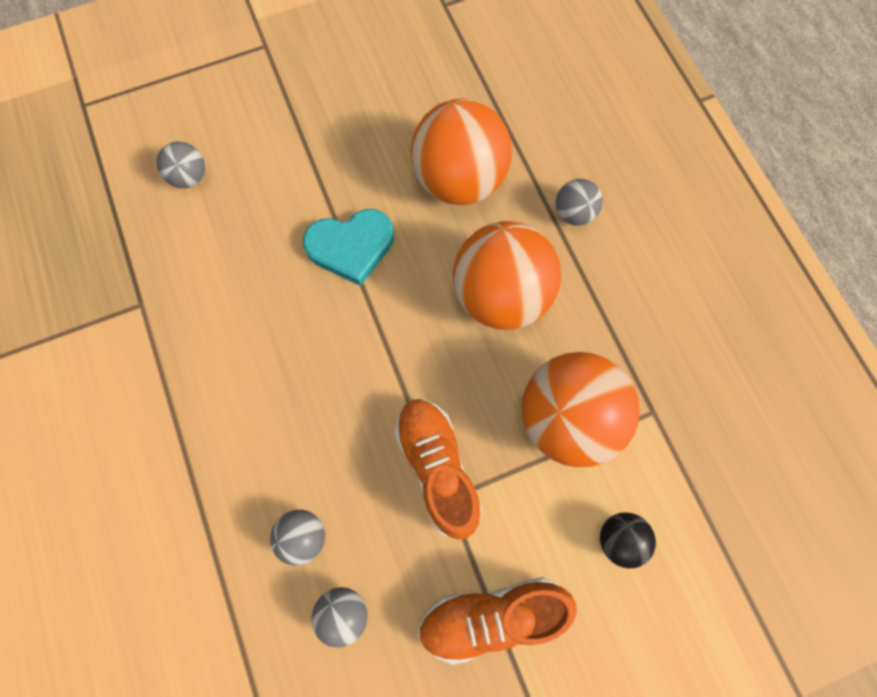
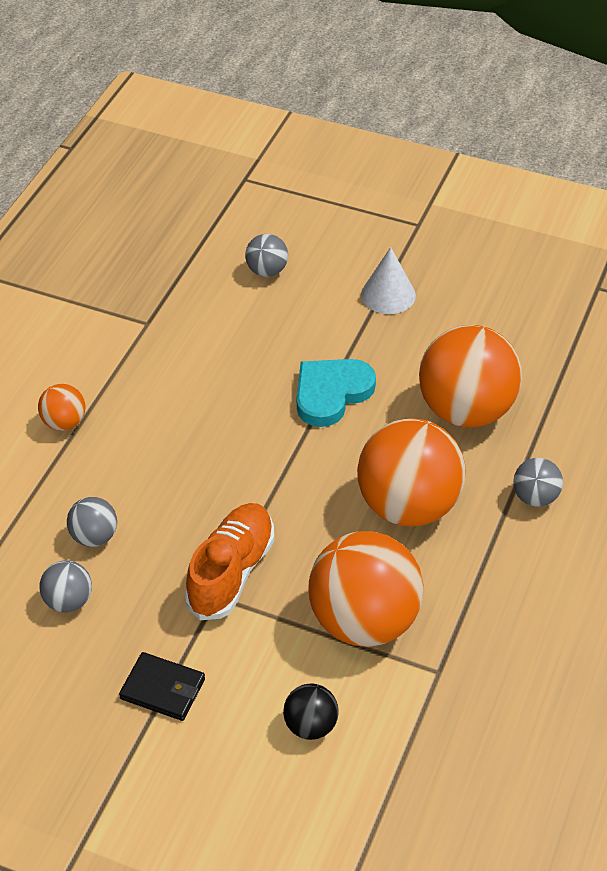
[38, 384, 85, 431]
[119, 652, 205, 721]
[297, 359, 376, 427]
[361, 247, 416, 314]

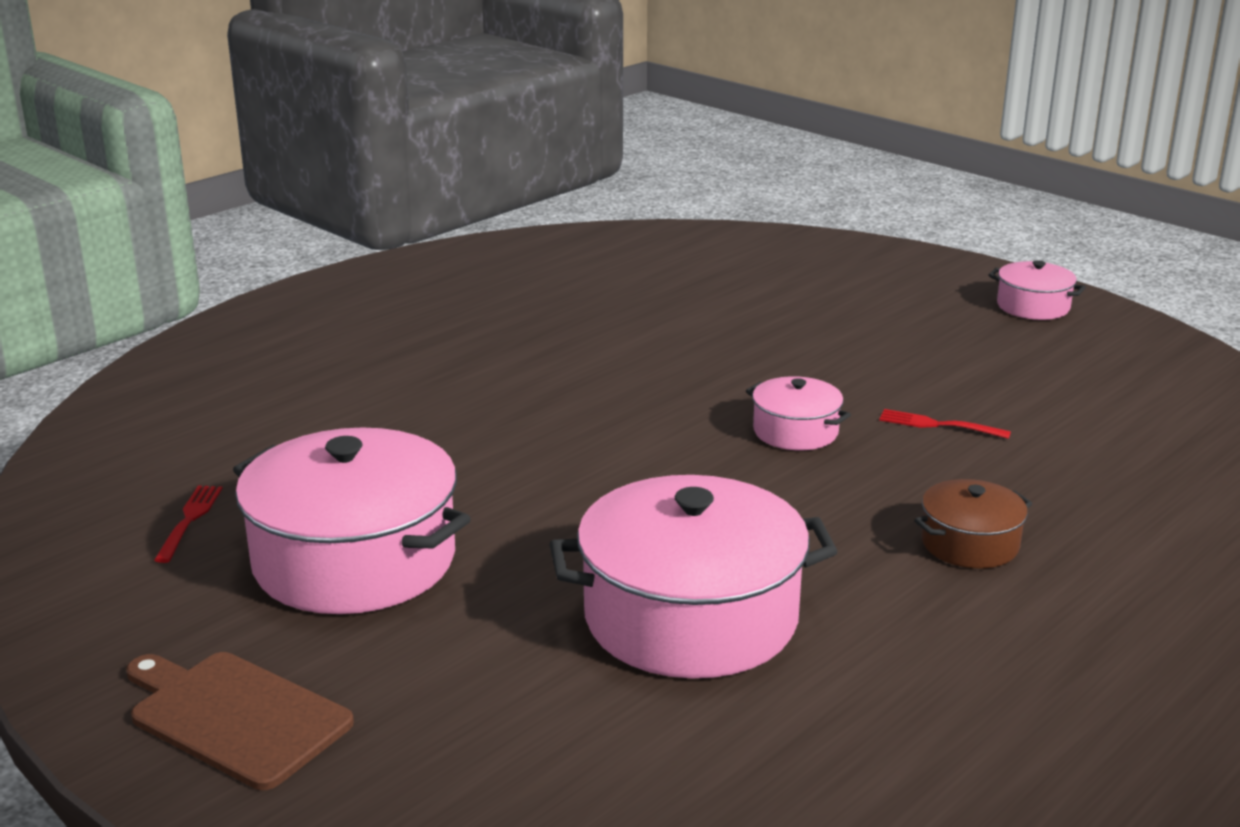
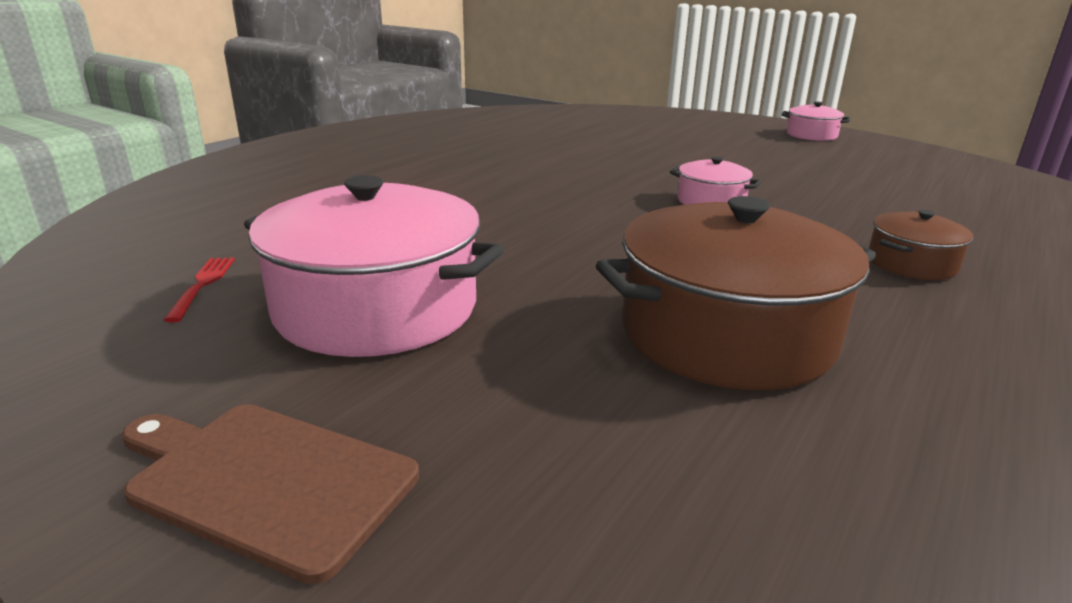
[596, 196, 876, 390]
[879, 409, 1011, 439] (first image)

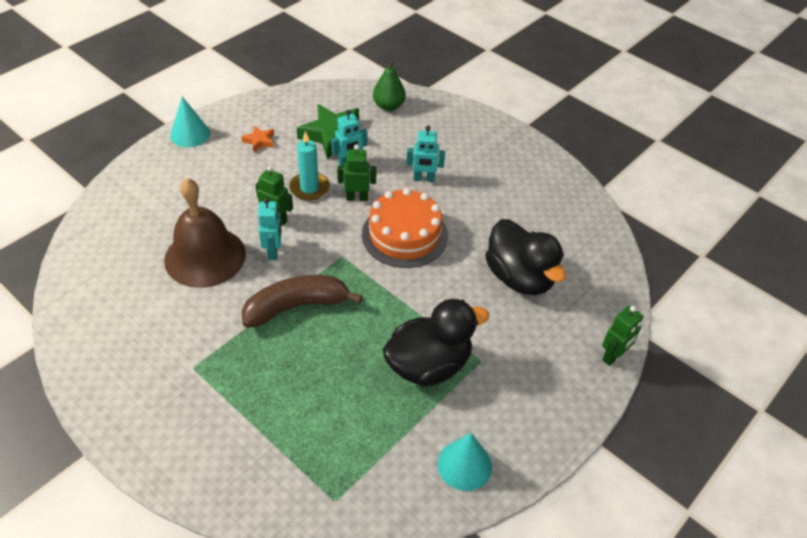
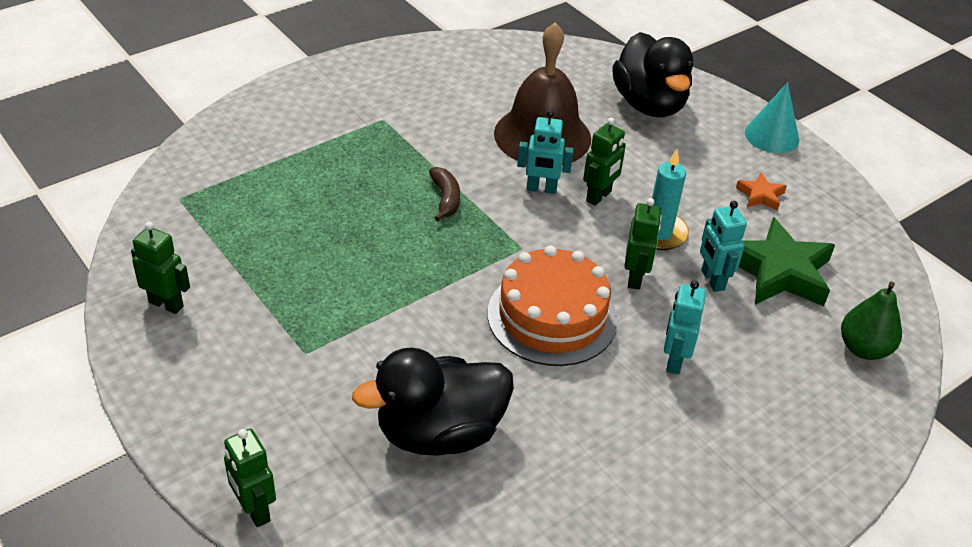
[131, 222, 190, 314]
[429, 167, 460, 221]
[612, 32, 693, 117]

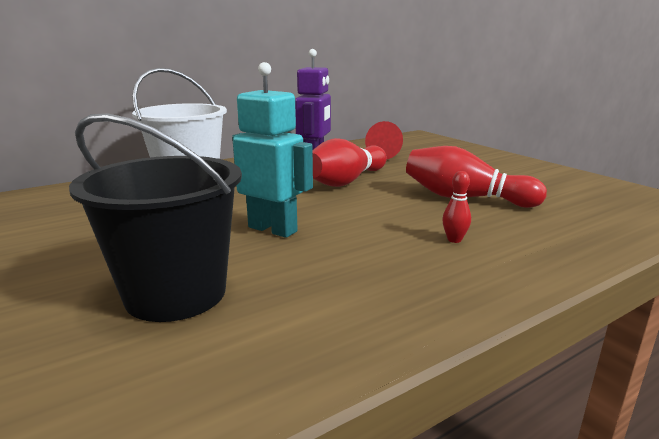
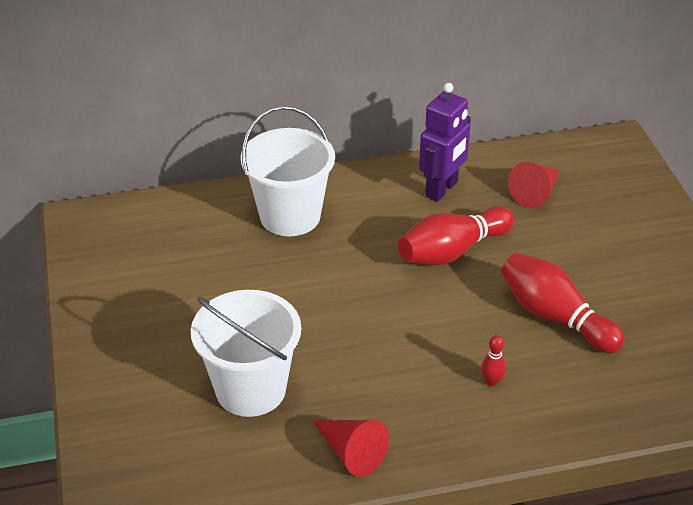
[191, 290, 301, 417]
[312, 420, 389, 477]
[232, 62, 313, 238] (first image)

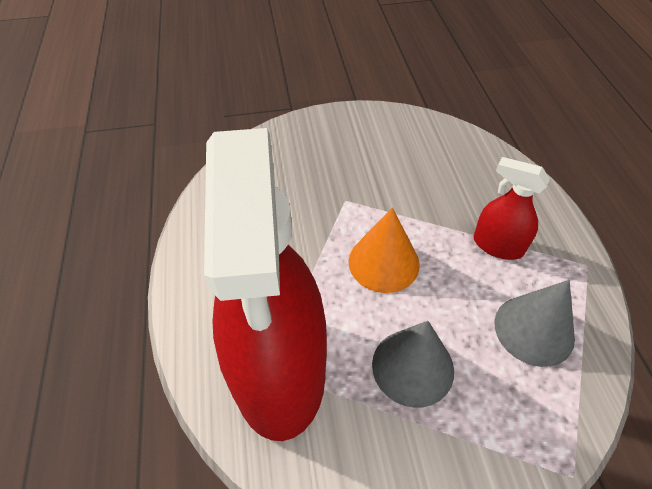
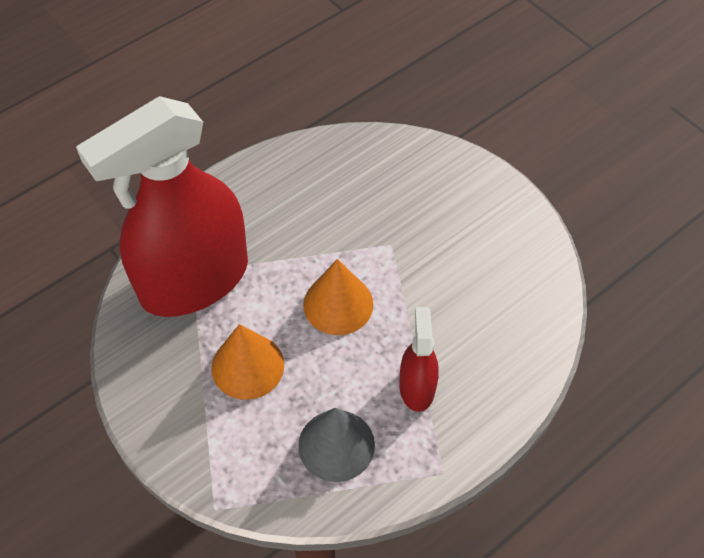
[212, 324, 284, 400]

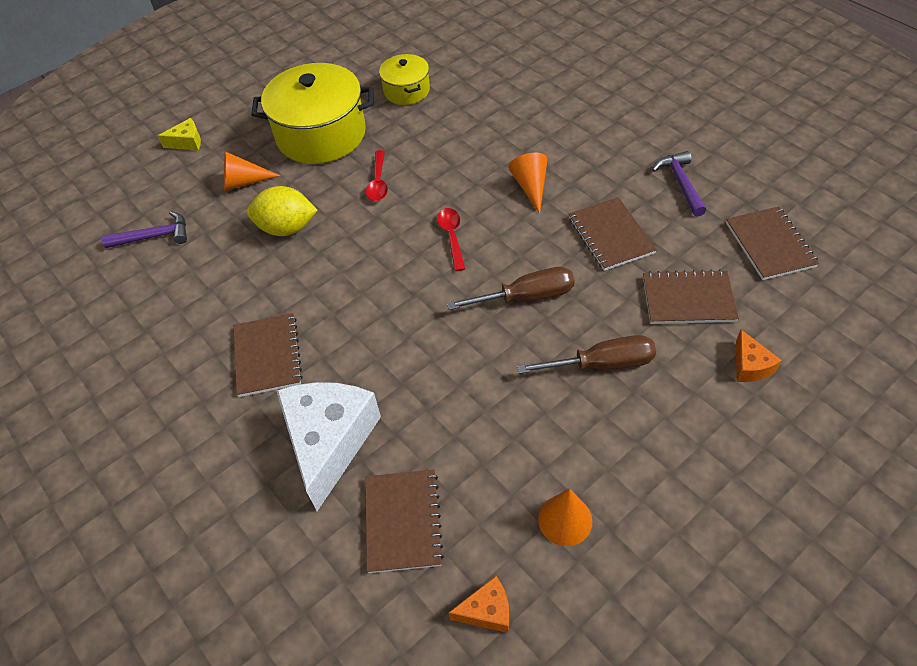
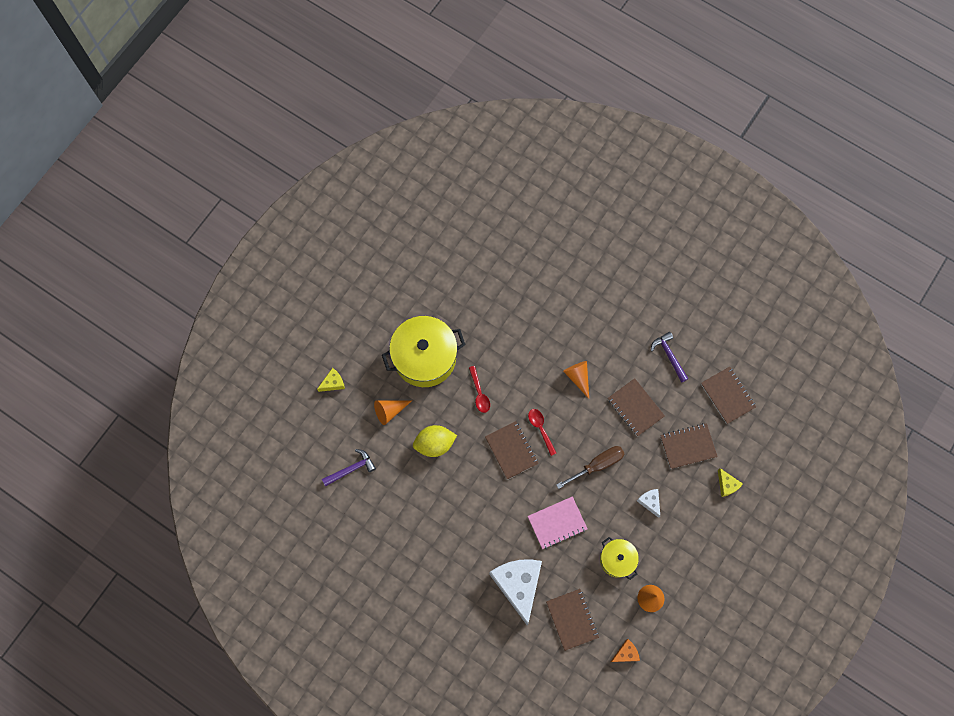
[485, 421, 539, 480]
[528, 496, 587, 549]
[600, 537, 639, 580]
[637, 489, 660, 518]
[718, 468, 743, 497]

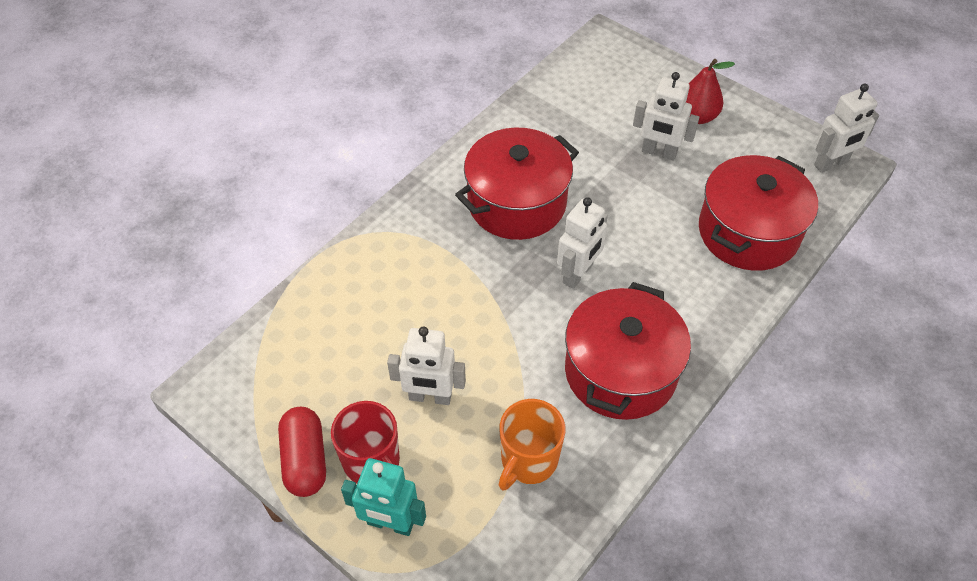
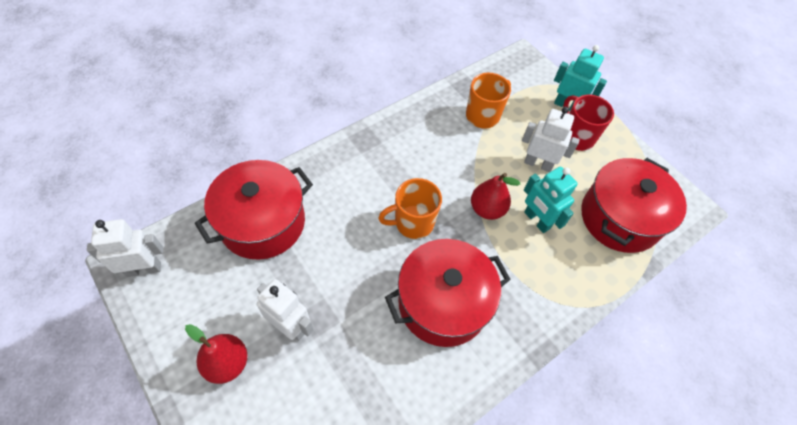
[378, 178, 442, 239]
[471, 173, 520, 220]
[524, 167, 578, 233]
[581, 158, 687, 253]
[278, 407, 326, 497] (first image)

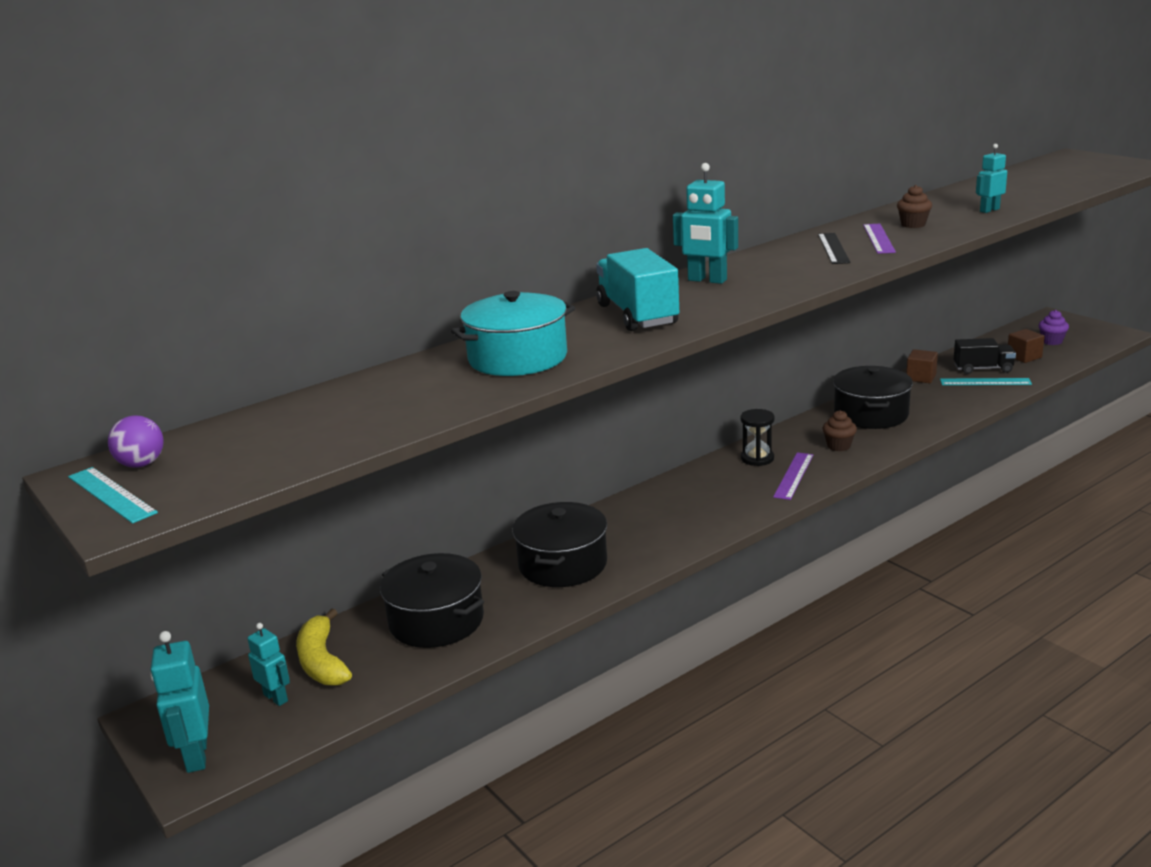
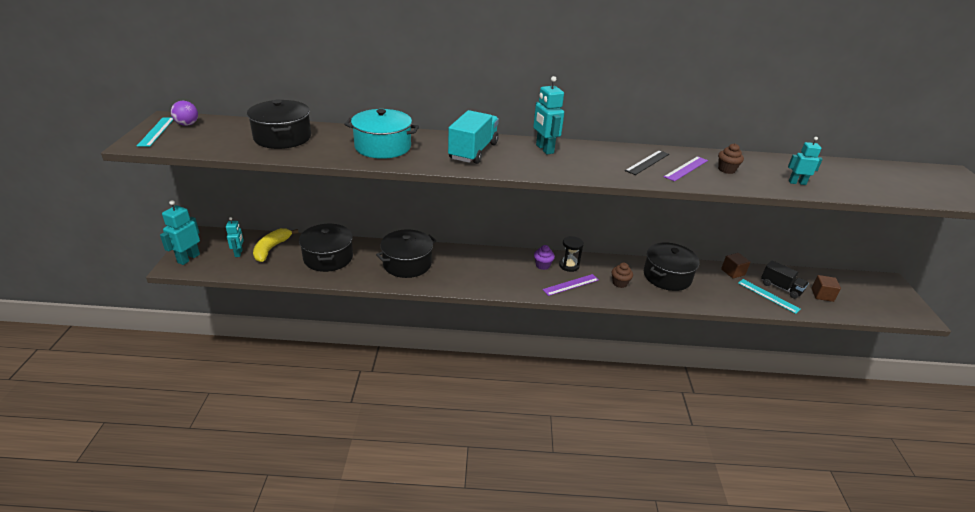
[247, 100, 311, 149]
[534, 245, 555, 270]

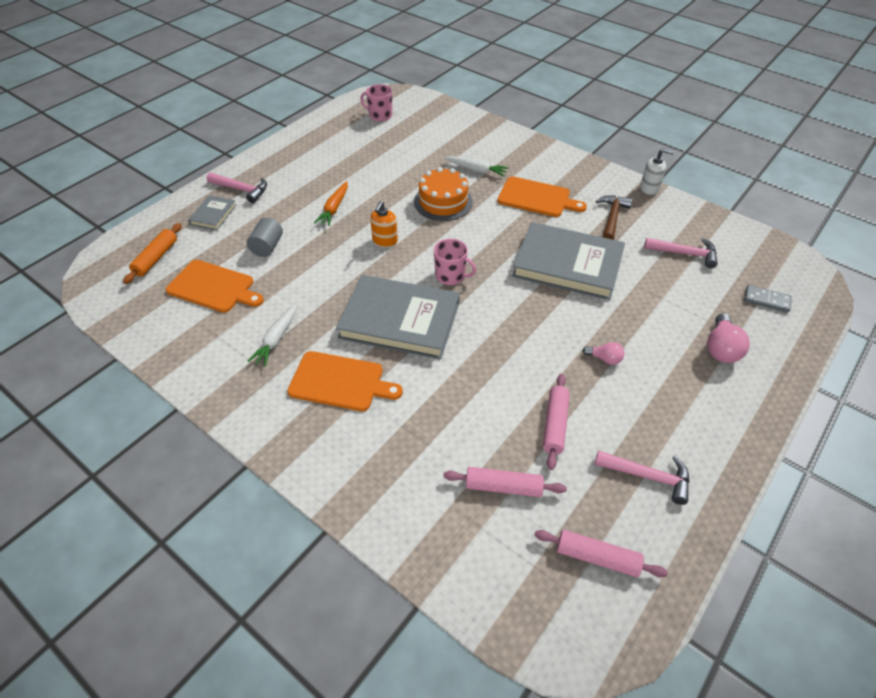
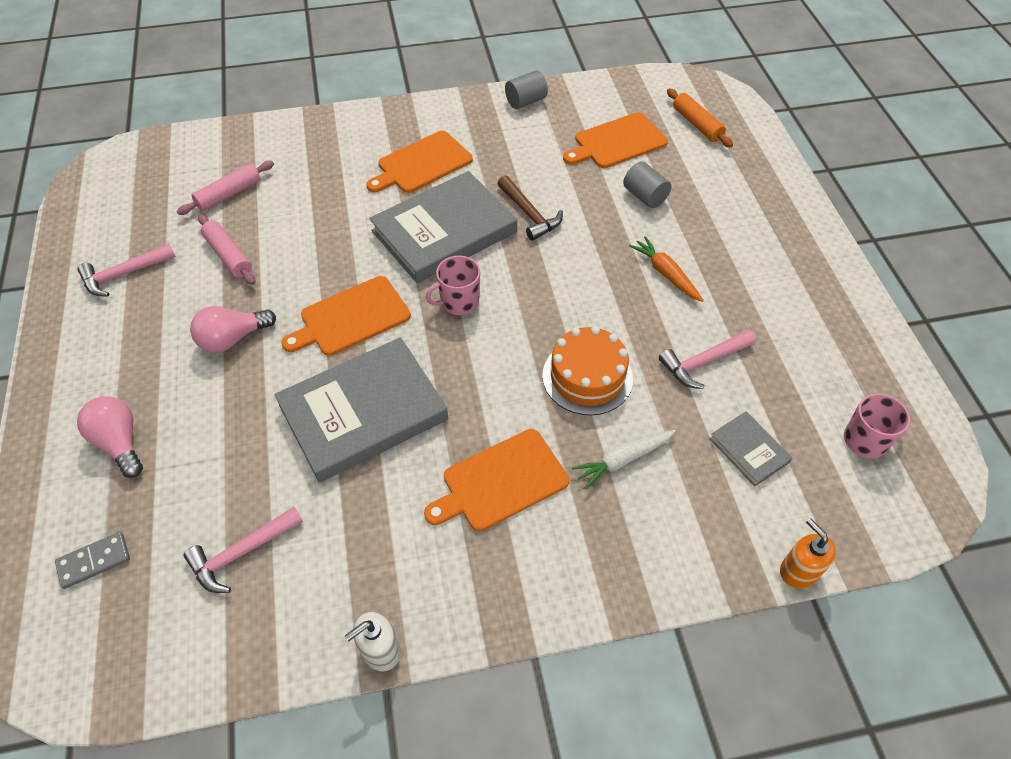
[190, 306, 276, 353]
[281, 276, 411, 356]
[497, 175, 563, 241]
[505, 70, 548, 109]
[659, 330, 756, 389]
[709, 411, 792, 487]
[780, 518, 836, 588]
[248, 303, 297, 367] (first image)
[534, 530, 668, 577] (first image)

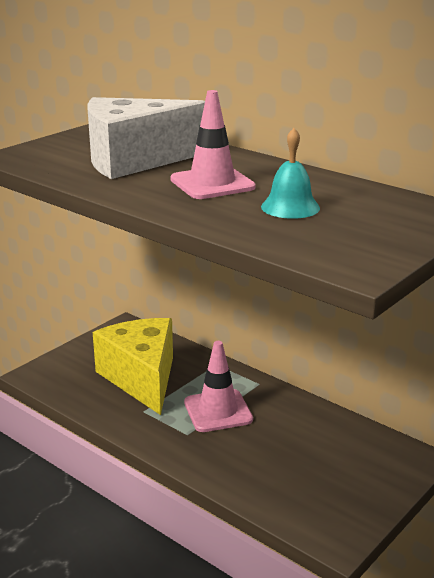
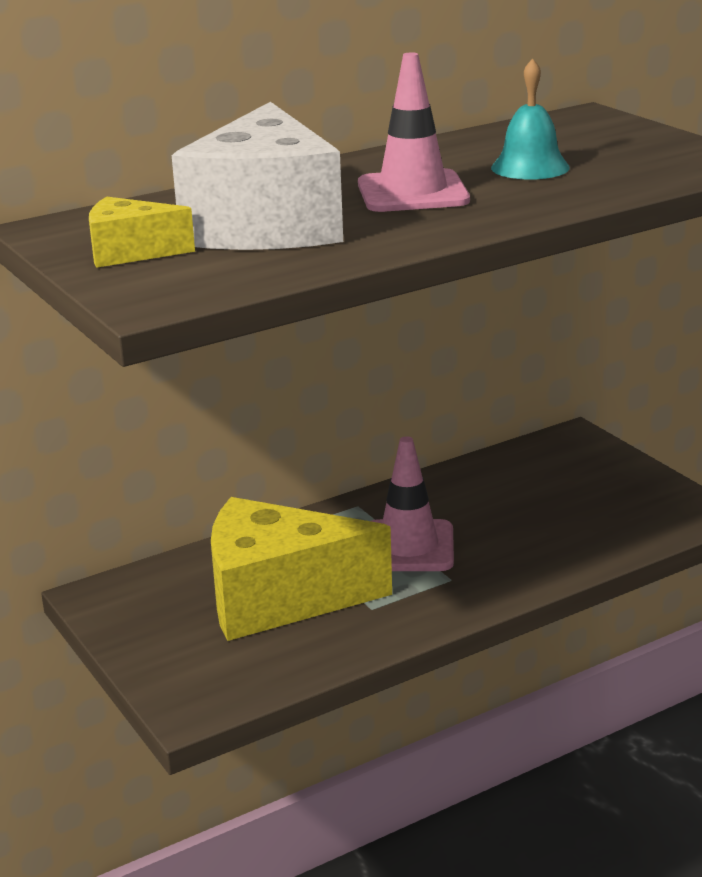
[89, 197, 195, 268]

